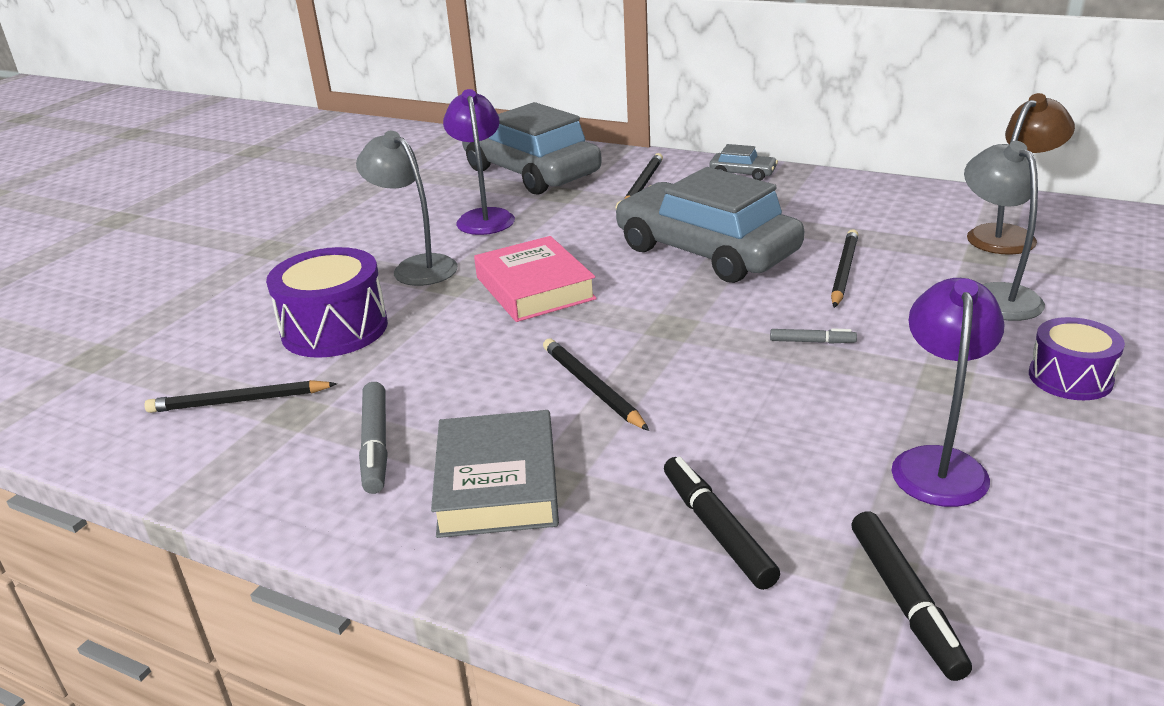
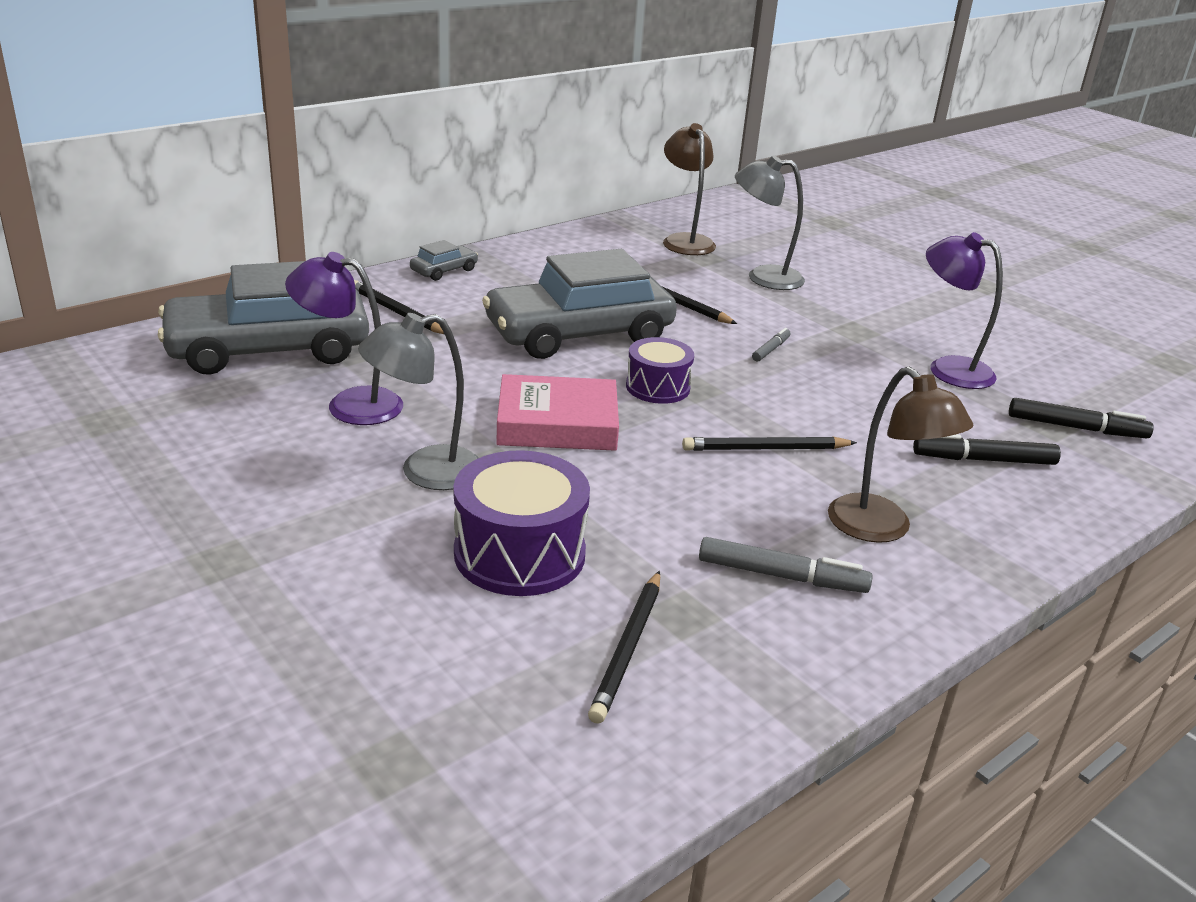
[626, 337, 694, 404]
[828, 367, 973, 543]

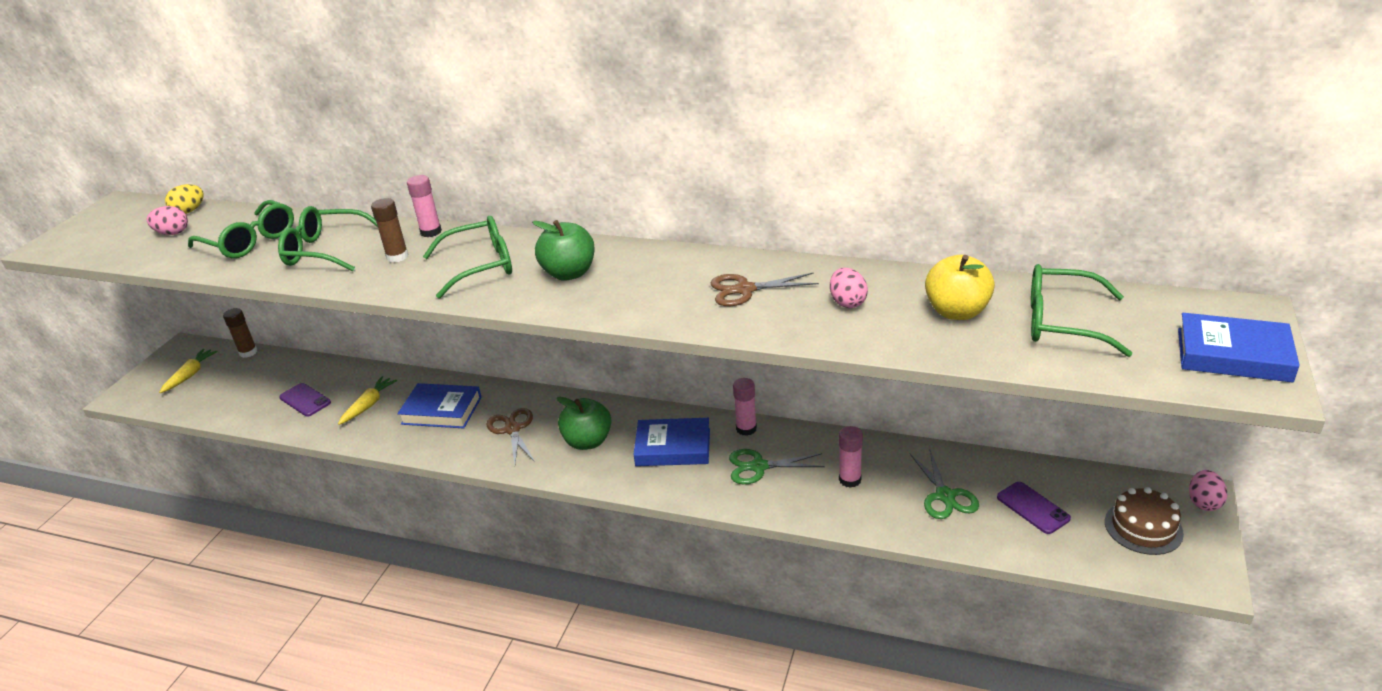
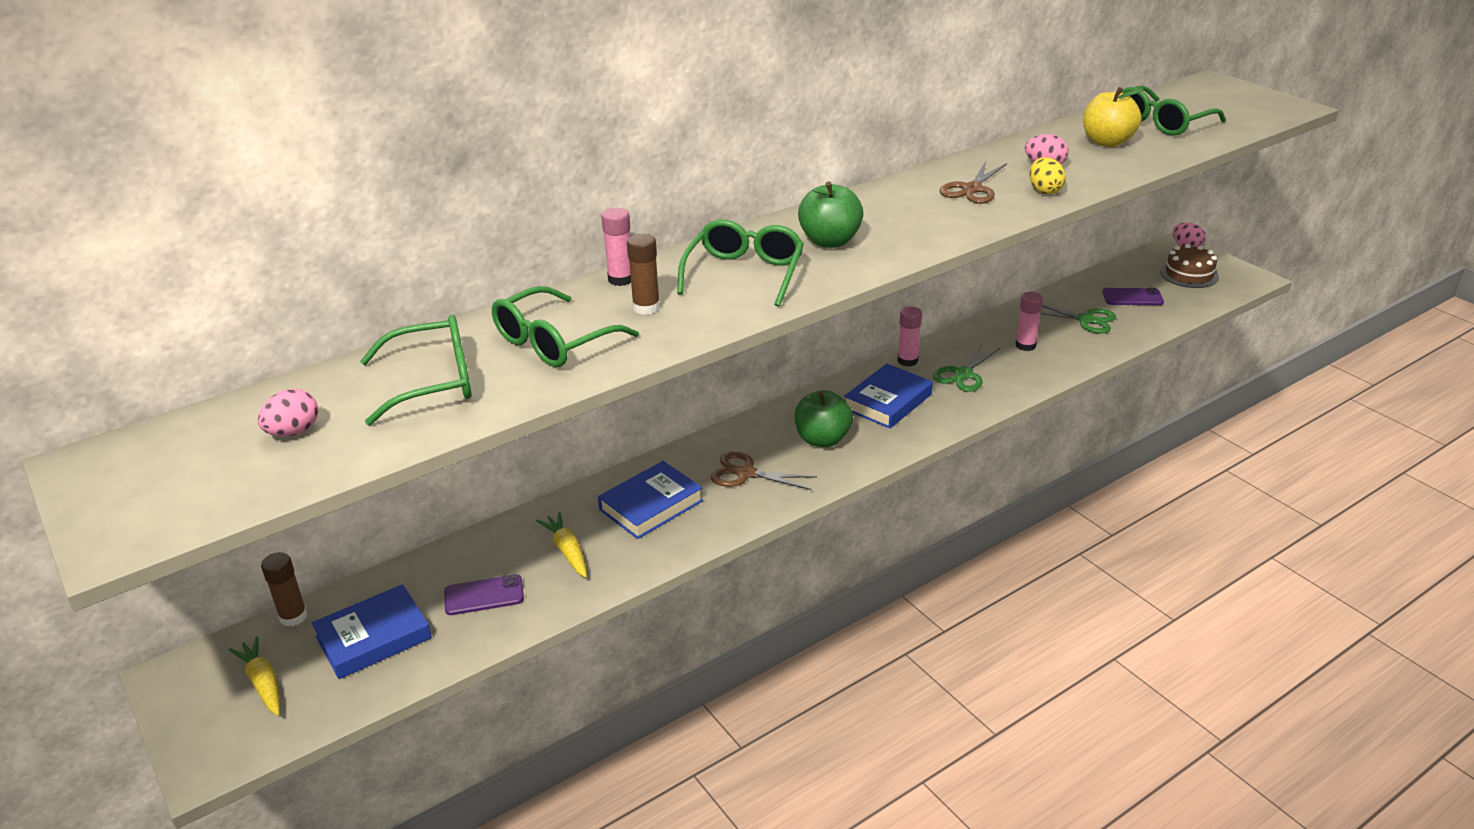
[312, 584, 432, 679]
[1029, 157, 1066, 194]

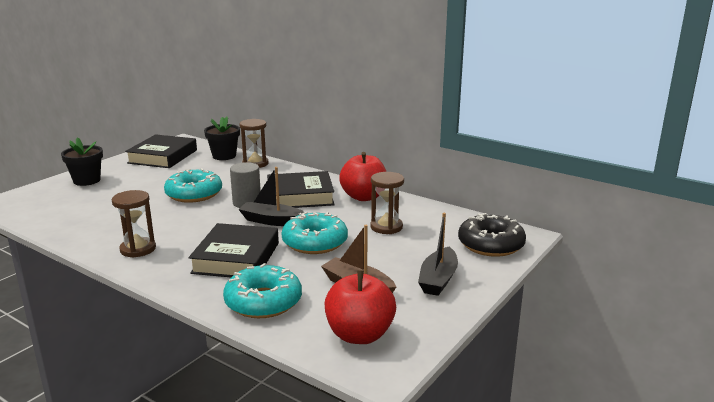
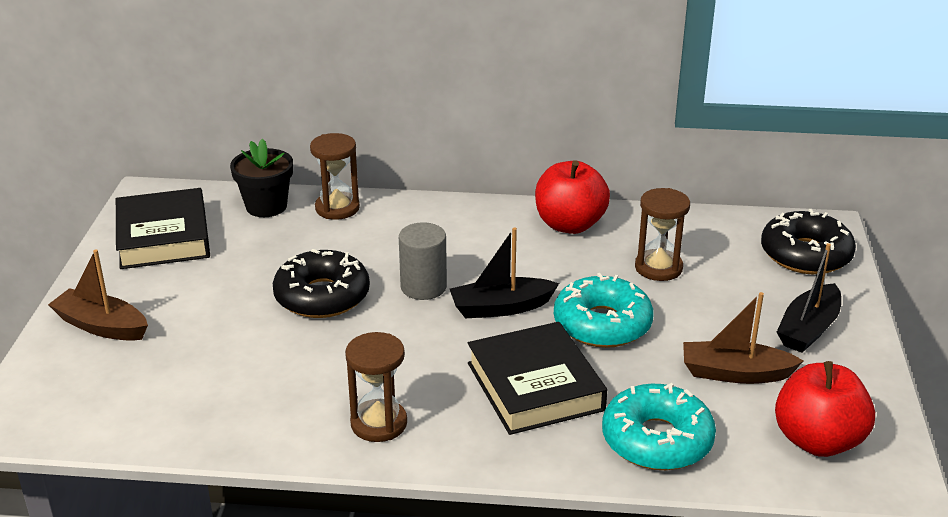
[48, 249, 148, 341]
[273, 249, 370, 318]
[777, 243, 841, 353]
[267, 171, 335, 208] (first image)

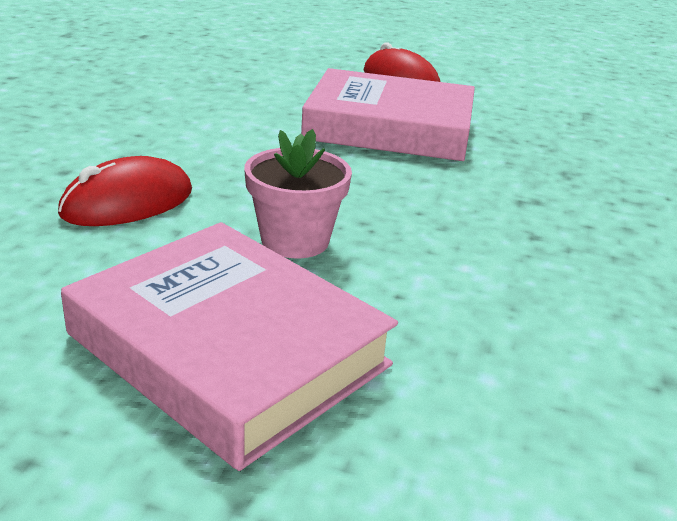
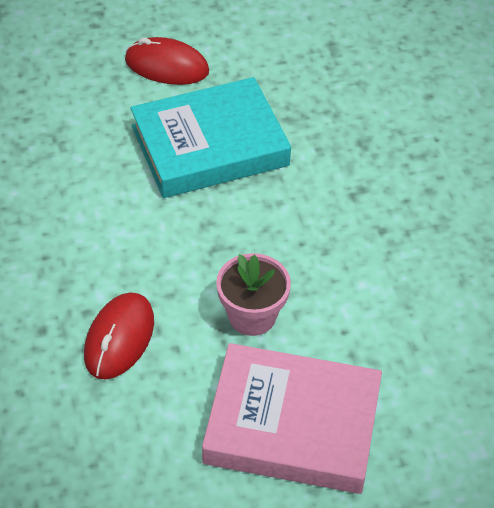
[130, 77, 291, 198]

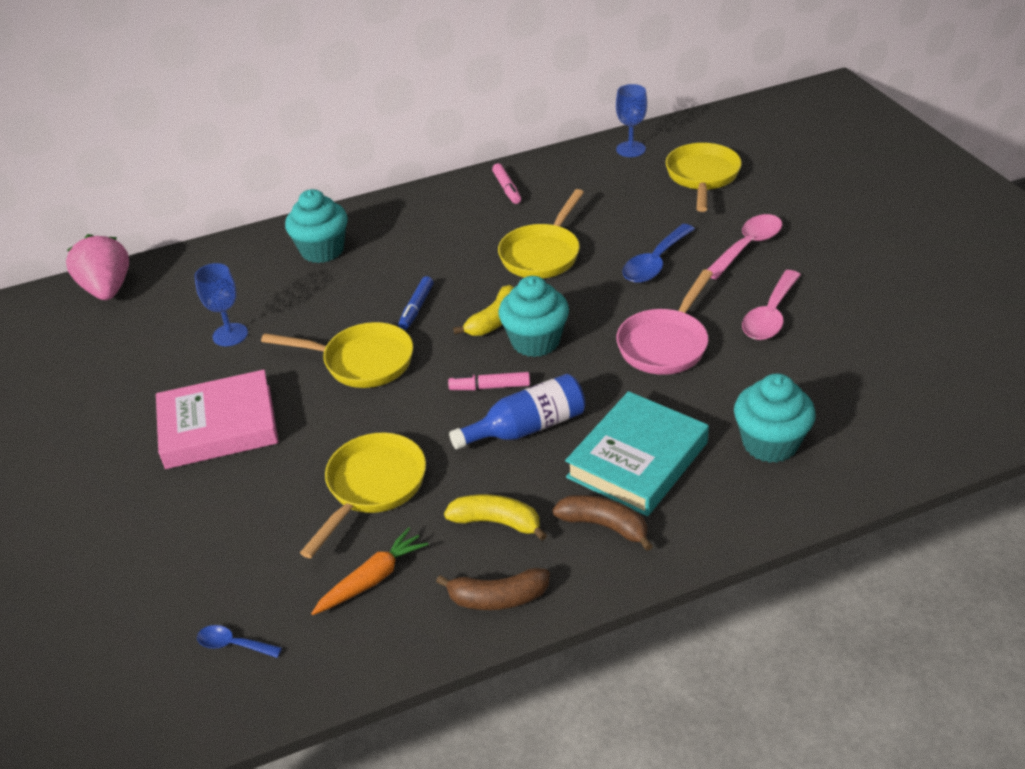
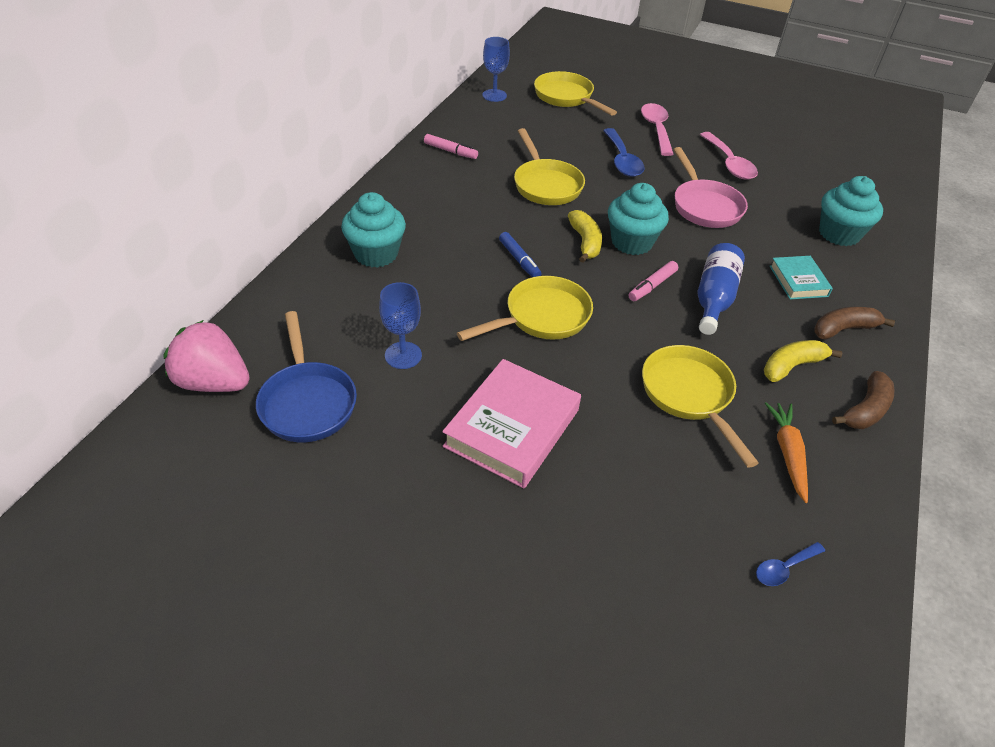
[256, 311, 357, 442]
[770, 256, 833, 300]

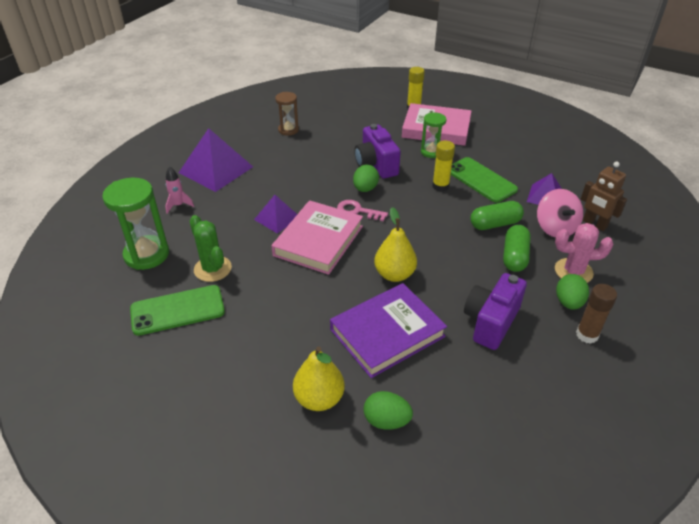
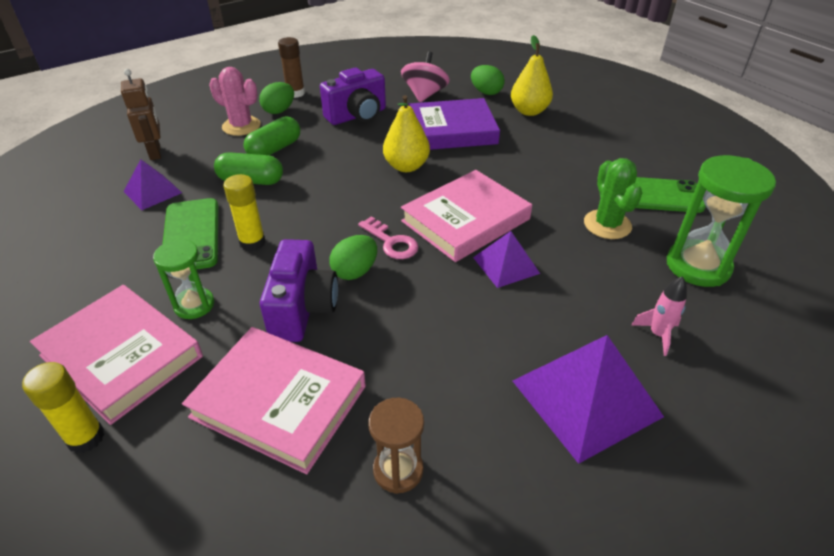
[182, 327, 366, 474]
[401, 52, 449, 102]

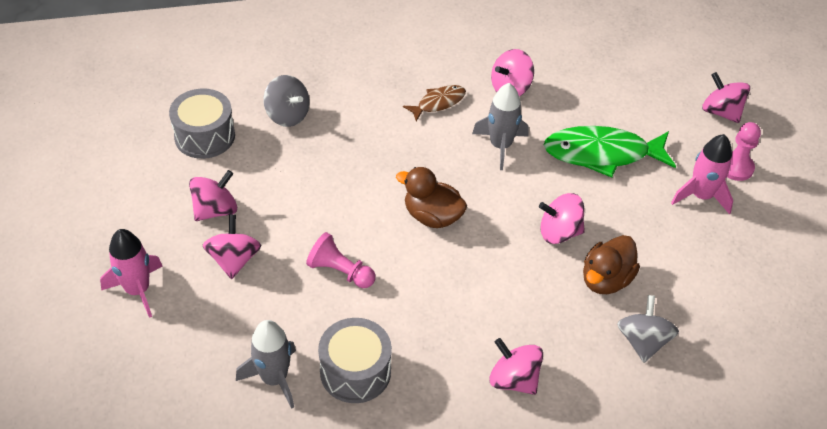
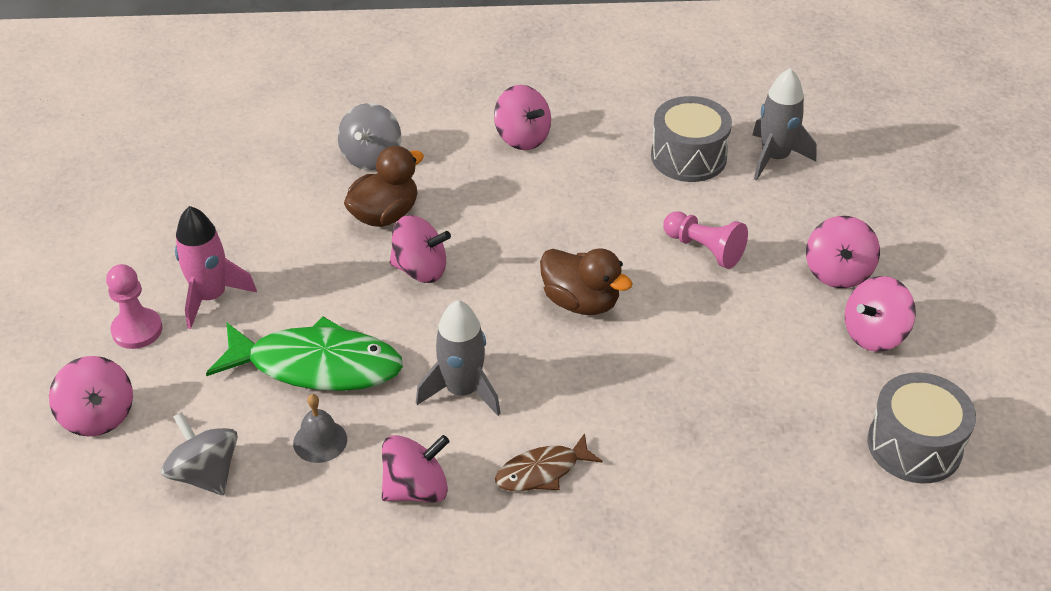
[161, 412, 238, 495]
[293, 394, 347, 463]
[100, 229, 162, 318] (first image)

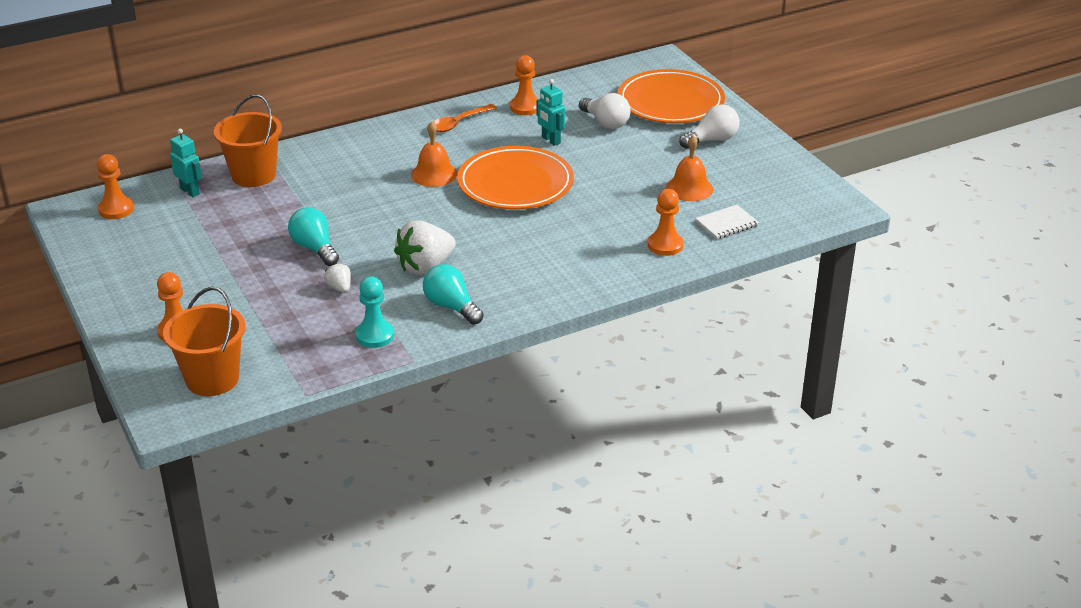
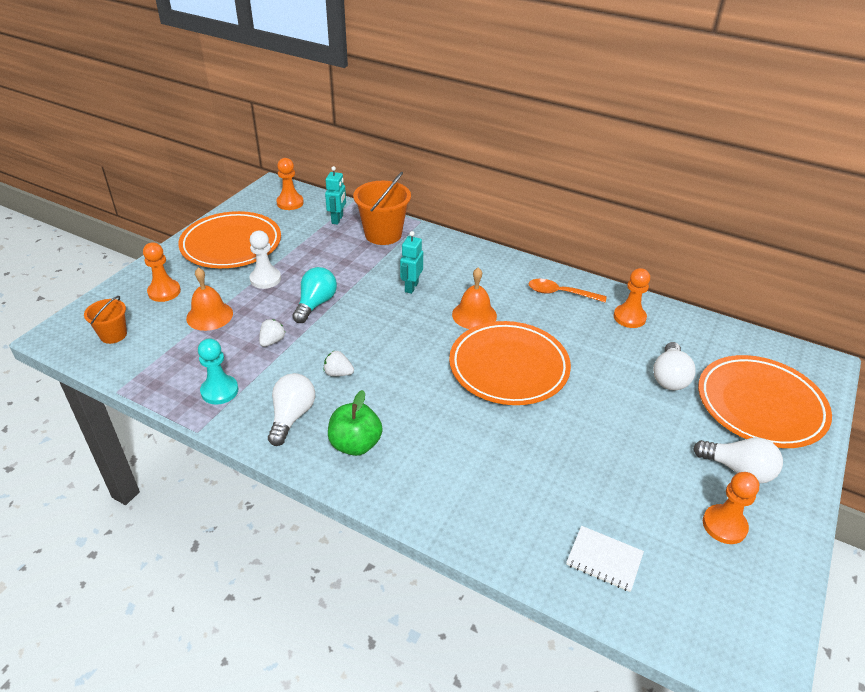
[84, 296, 127, 344]
[178, 211, 281, 268]
[186, 267, 233, 331]
[250, 231, 281, 289]
[268, 373, 315, 446]
[323, 351, 354, 376]
[328, 390, 382, 456]
[400, 231, 423, 294]
[703, 472, 759, 544]

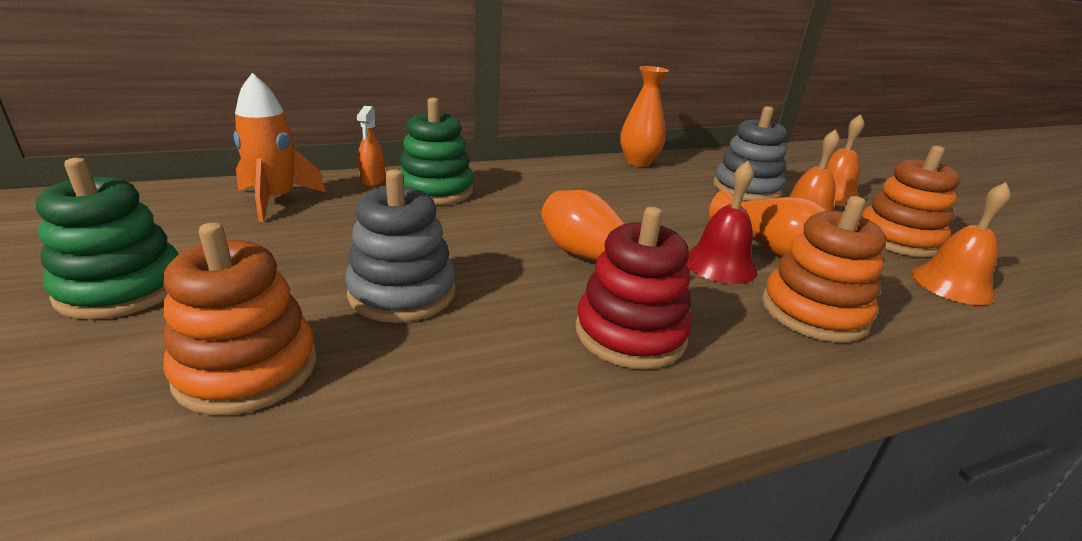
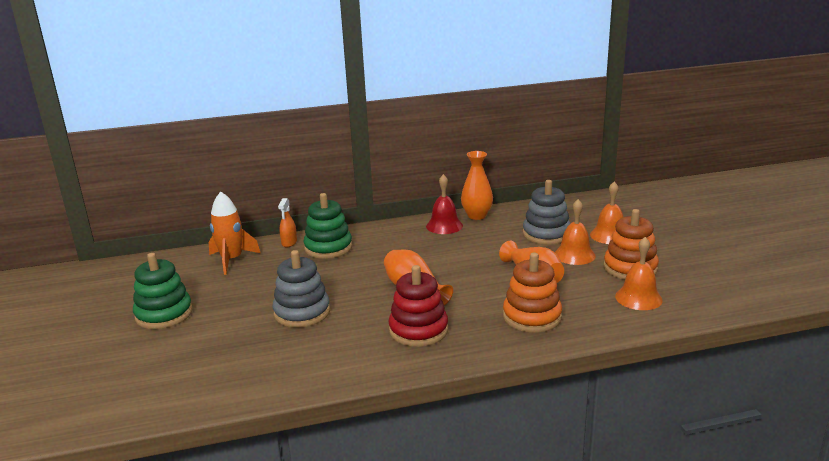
[426, 174, 463, 234]
[163, 222, 316, 416] (first image)

